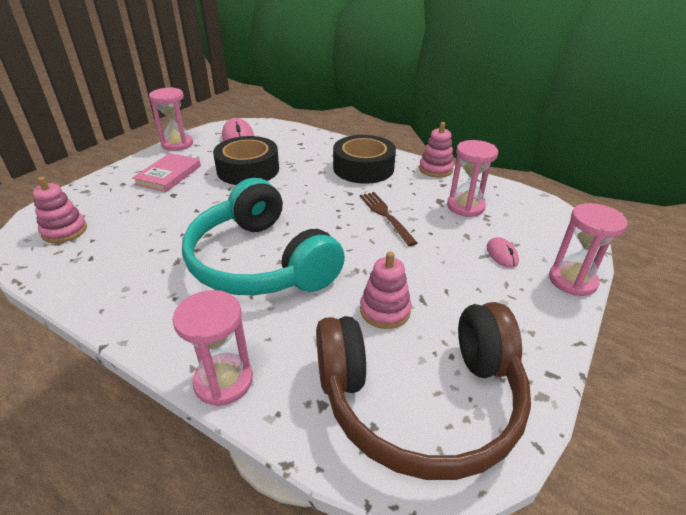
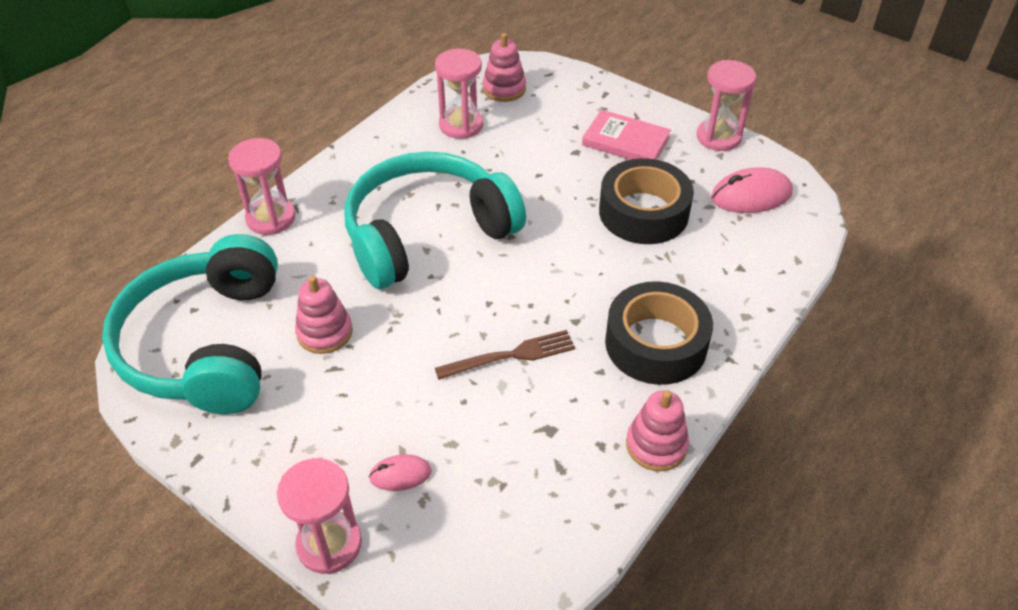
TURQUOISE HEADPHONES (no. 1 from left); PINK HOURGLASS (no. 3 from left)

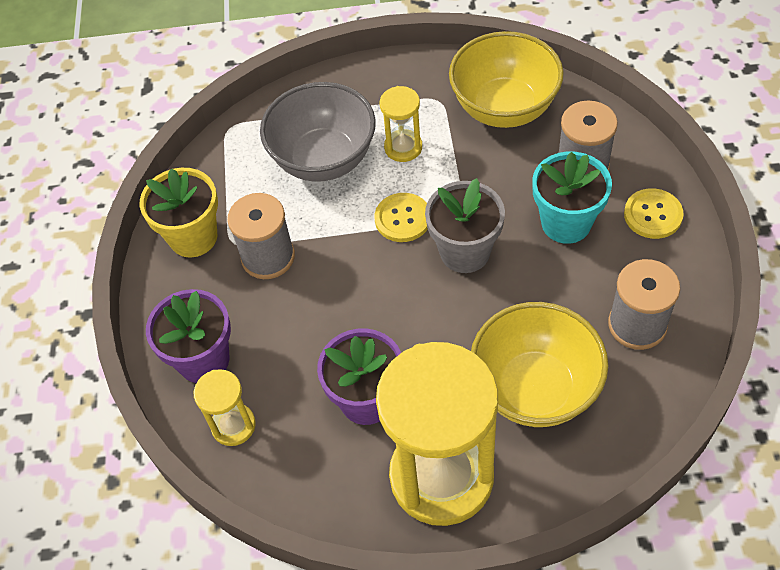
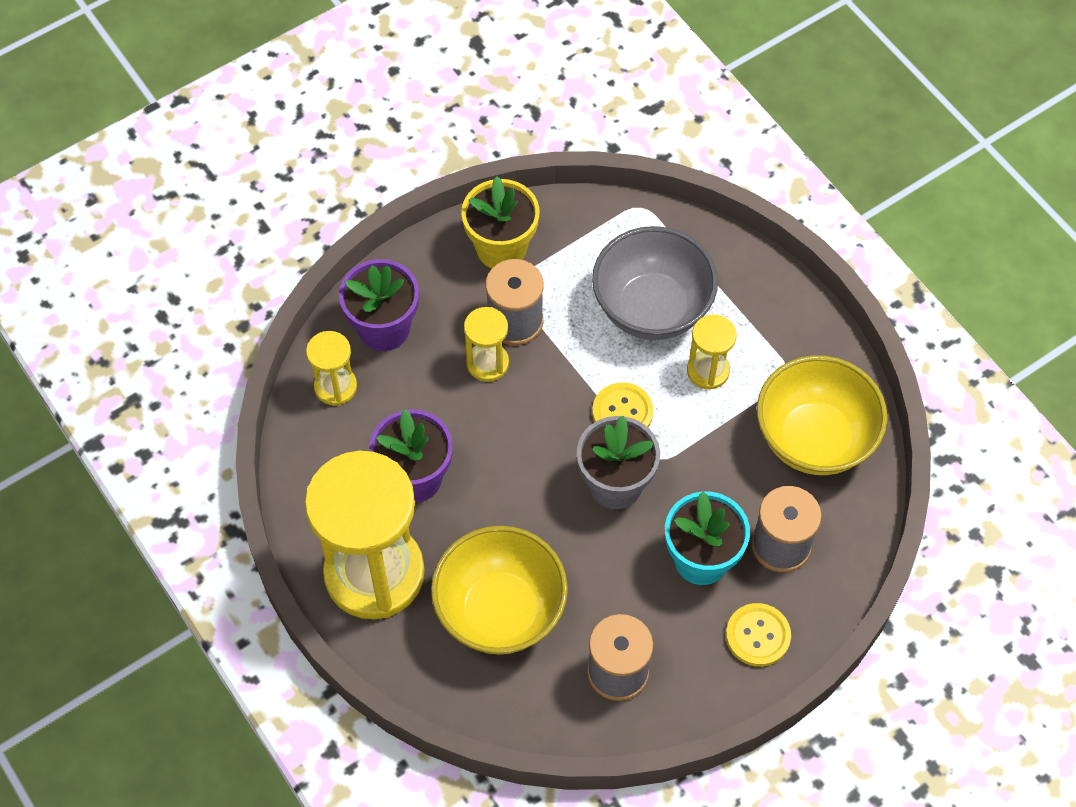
YELLOW HOURGLASS (no. 3 from left)

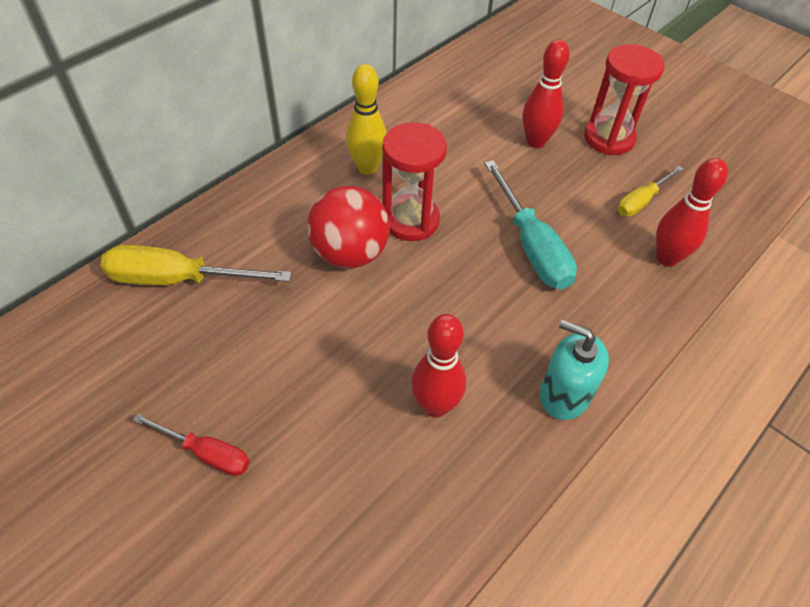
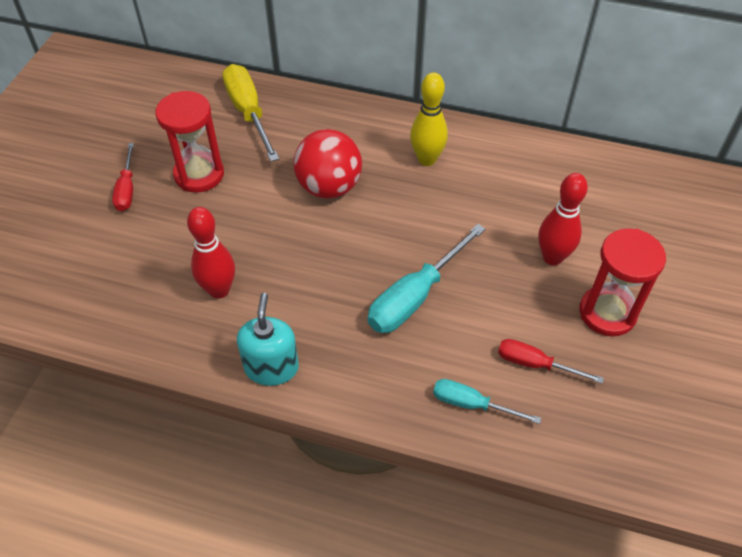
RED HOURGLASS (no. 1 from left); TURQUOISE SCREWDRIVER (no. 2 from left); RED SCREWDRIVER (no. 2 from left)

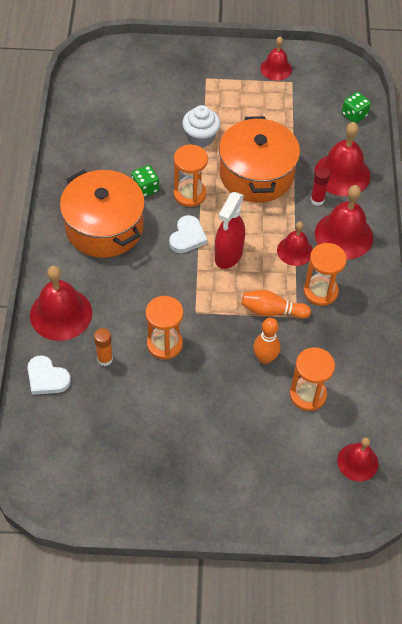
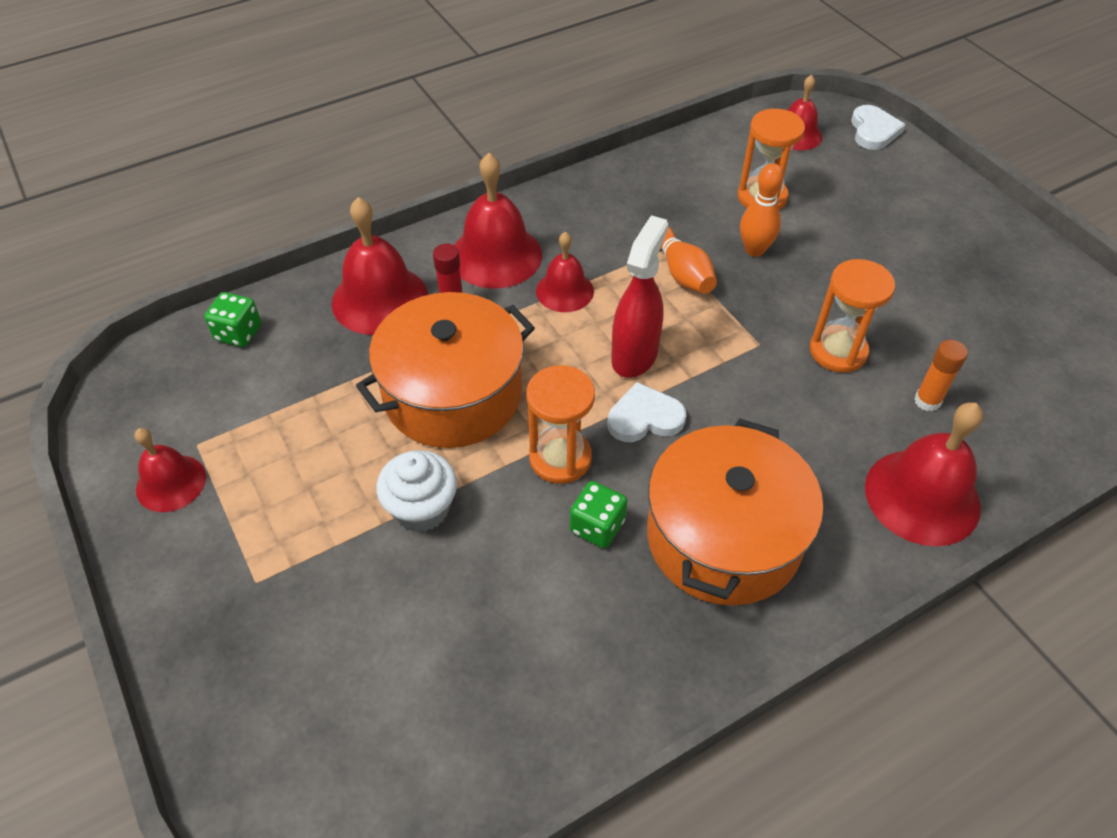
RED SPRAY BOTTLE; WHITE HEART (no. 2 from left); ORANGE HOURGLASS (no. 4 from left in the first image)

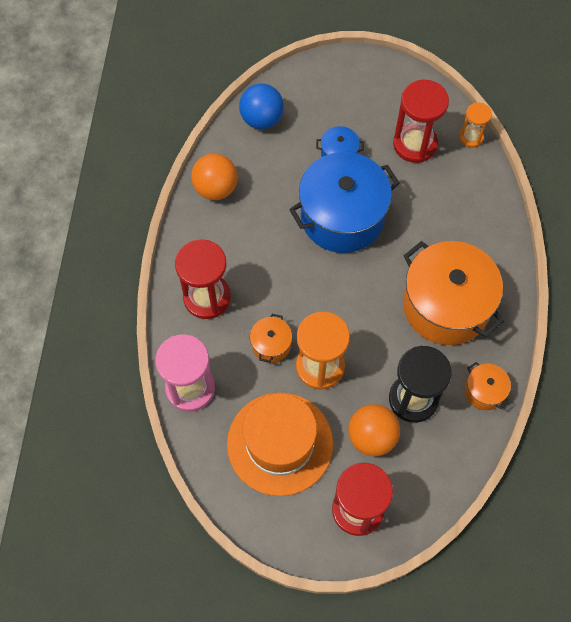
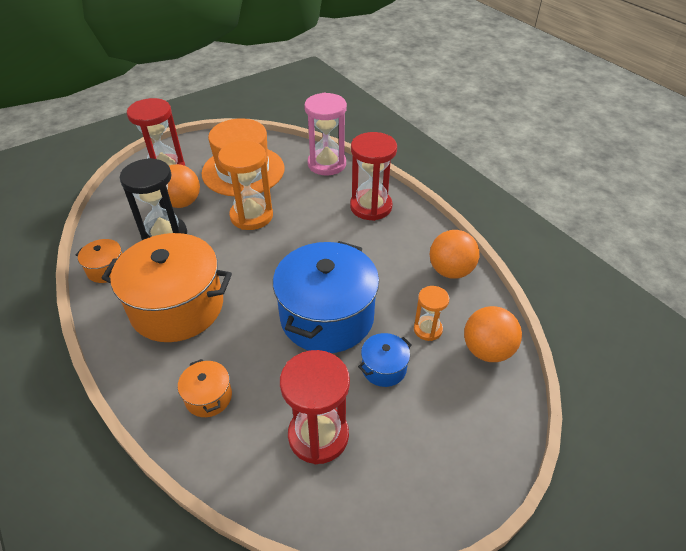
ORANGE POT (no. 3 from left); ORANGE HOURGLASS (no. 2 from left); ORANGE BALL (no. 3 from left)

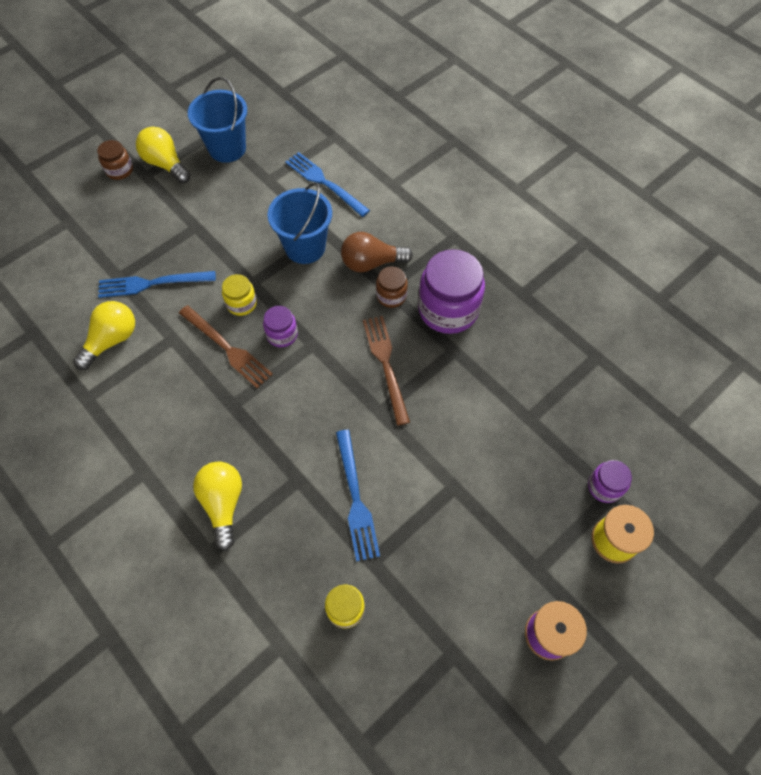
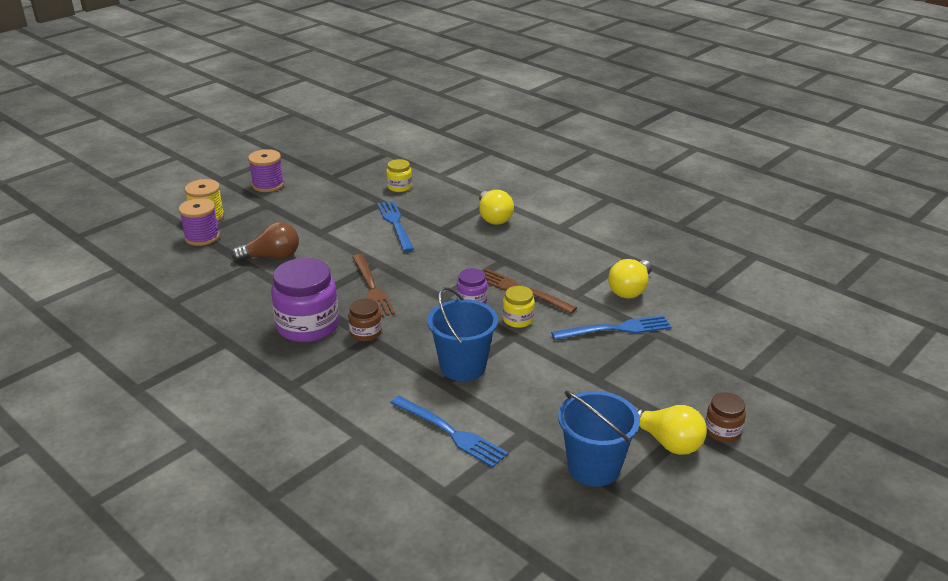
PURPLE SPOOL (no. 1 from left); BROWN LIGHT BULB

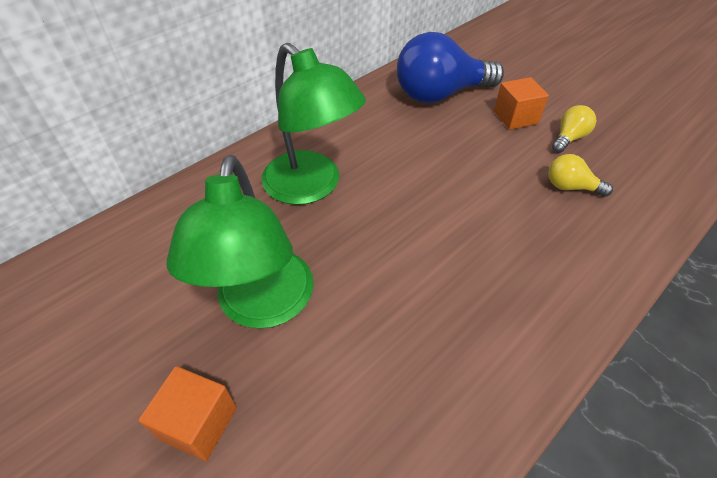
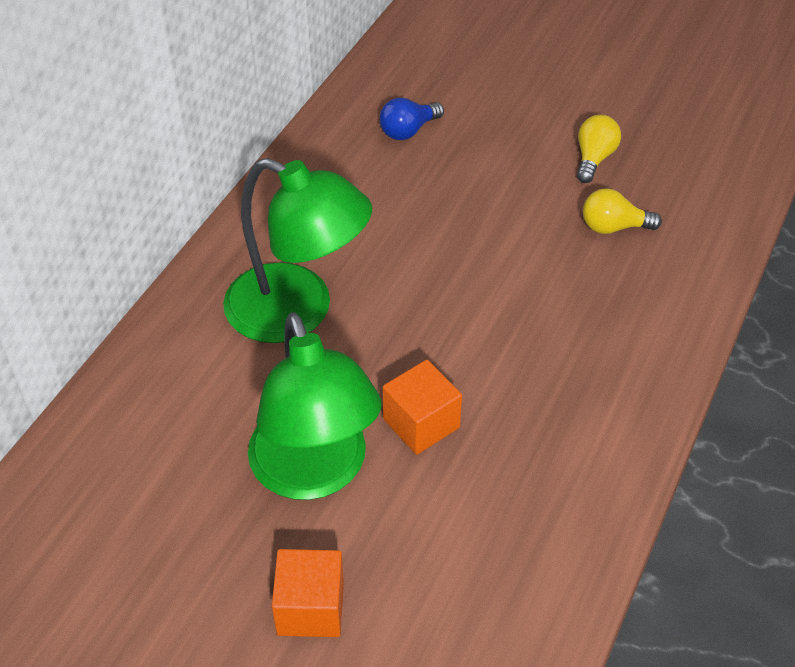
BLUE LIGHT BULB; ORANGE CUBE (no. 2 from left)

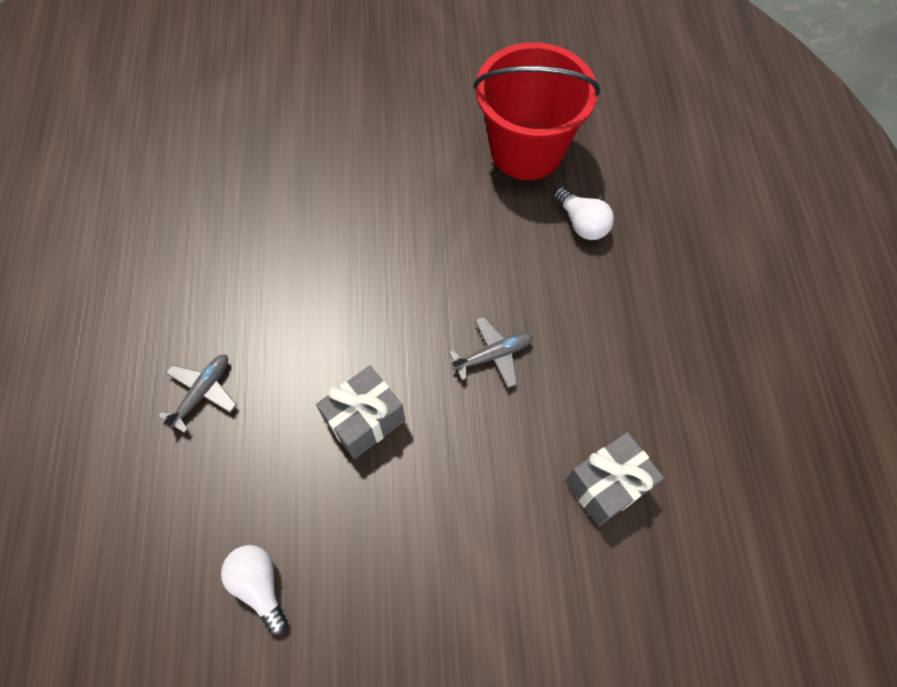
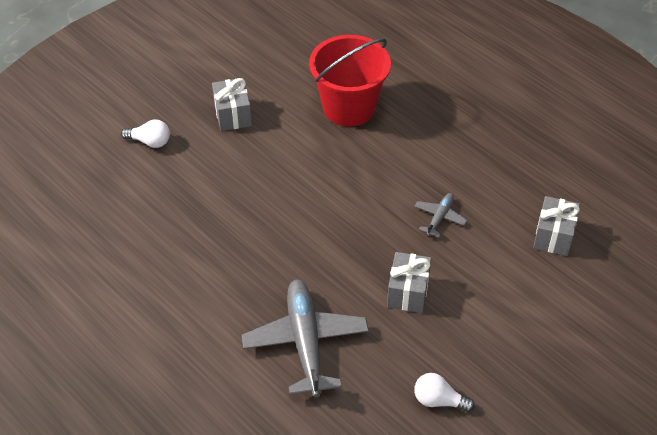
WHITE LIGHT BULB (no. 1 from left); GREY GIFT (no. 1 from left); GREY PLANE (no. 1 from left)

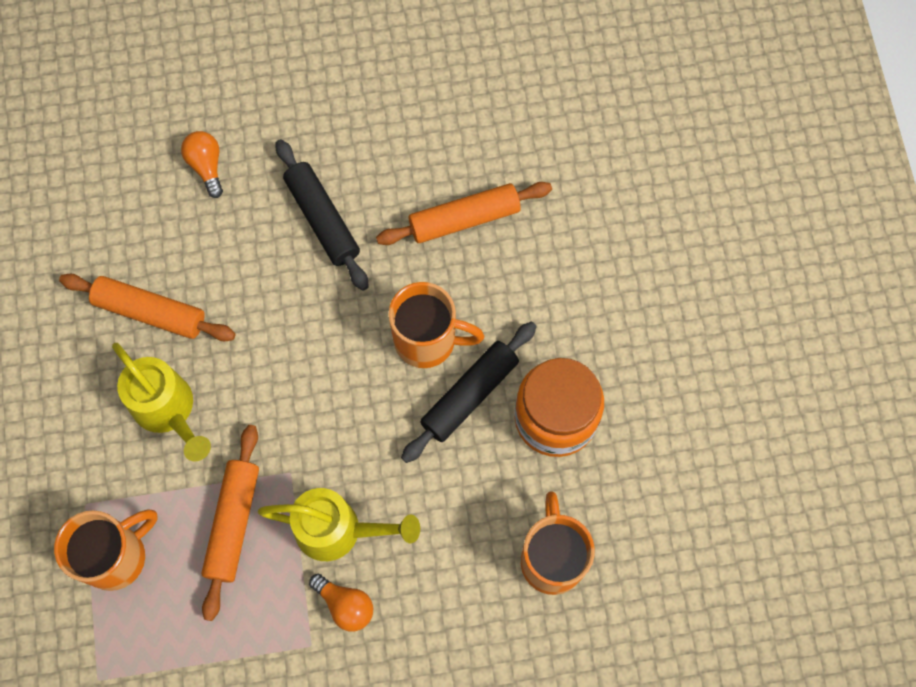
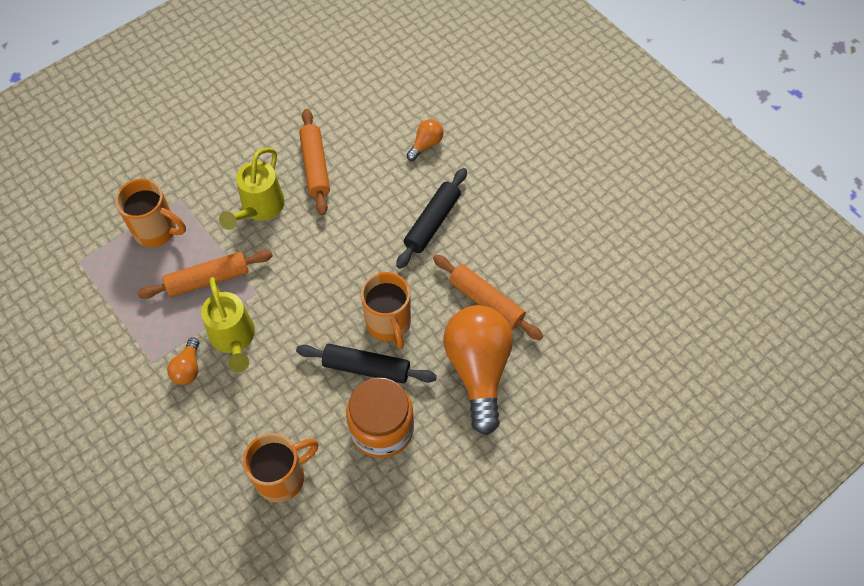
ORANGE LIGHT BULB (no. 3 from left)

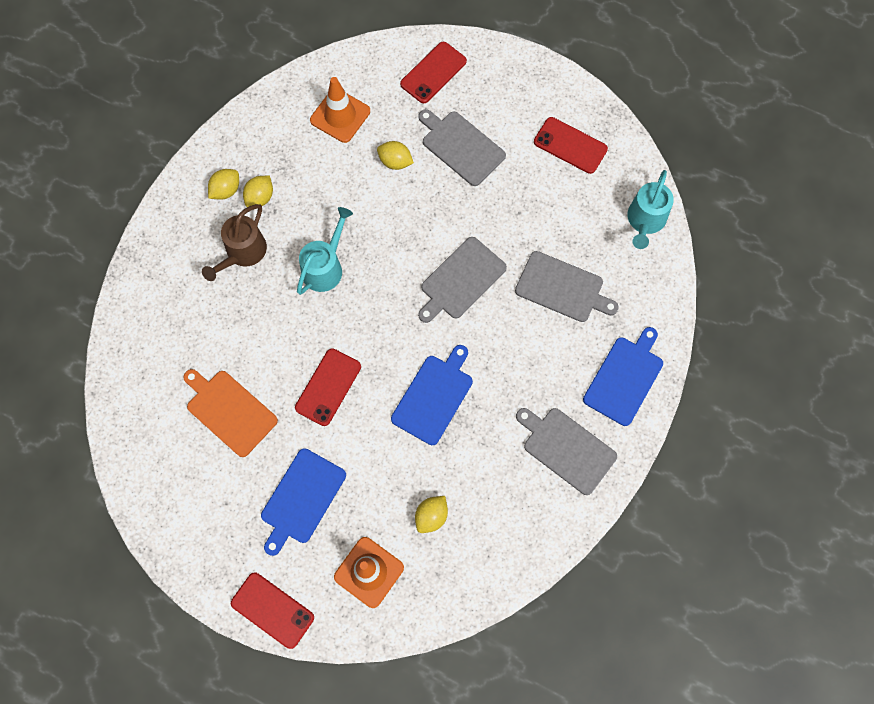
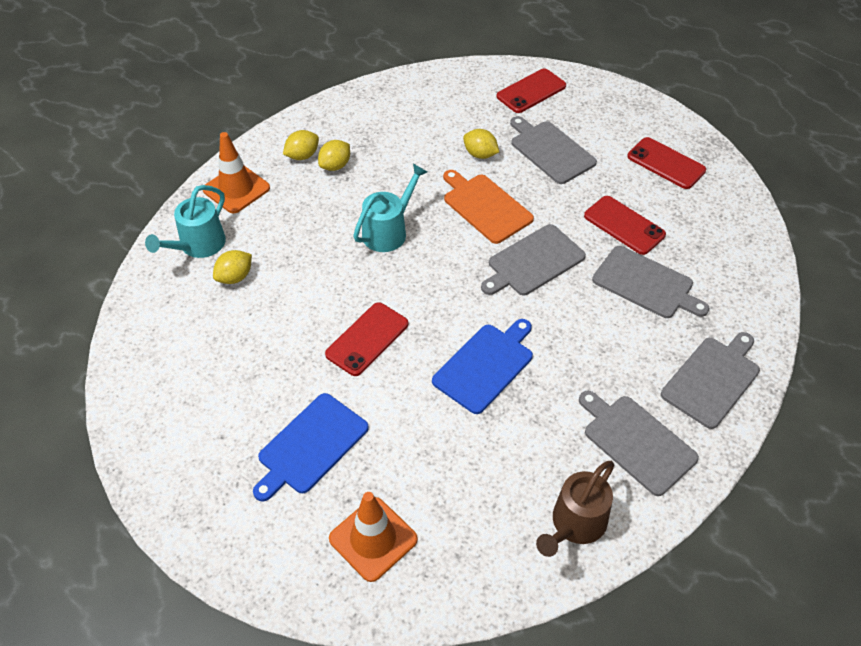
TURQUOISE WATERING CAN (no. 1 from left); ORANGE TRAFFIC CONE (no. 1 from left); YELLOW LEMON (no. 1 from left); ORANGE CUTTING BOARD; BROWN WATERING CAN; RED PHONE (no. 3 from left); GREY CUTTING BOARD (no. 5 from left)

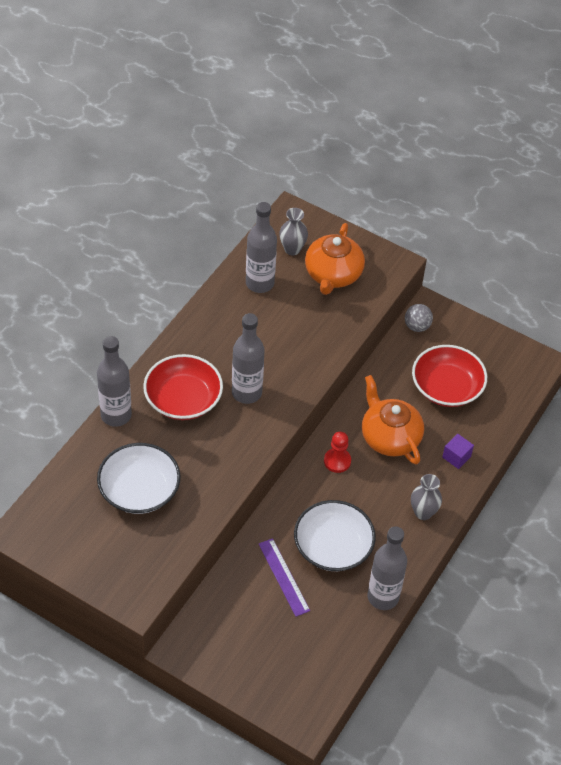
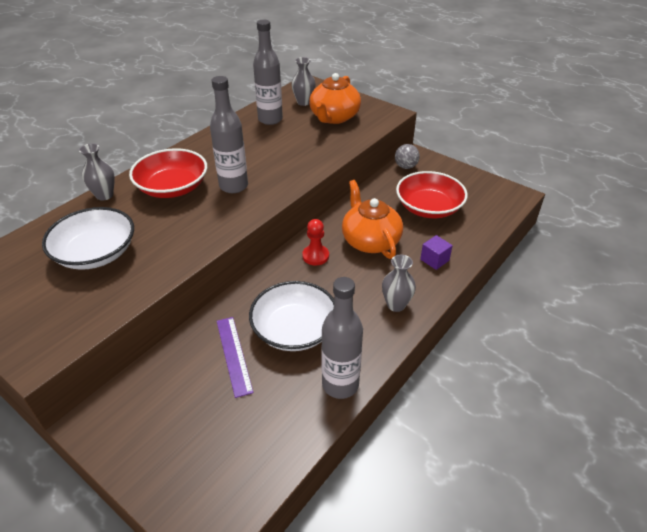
GREY VASE (no. 1 from left)

